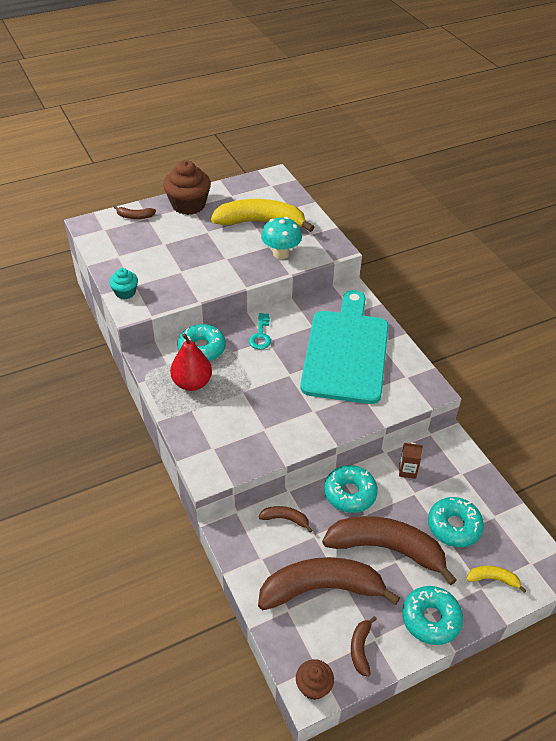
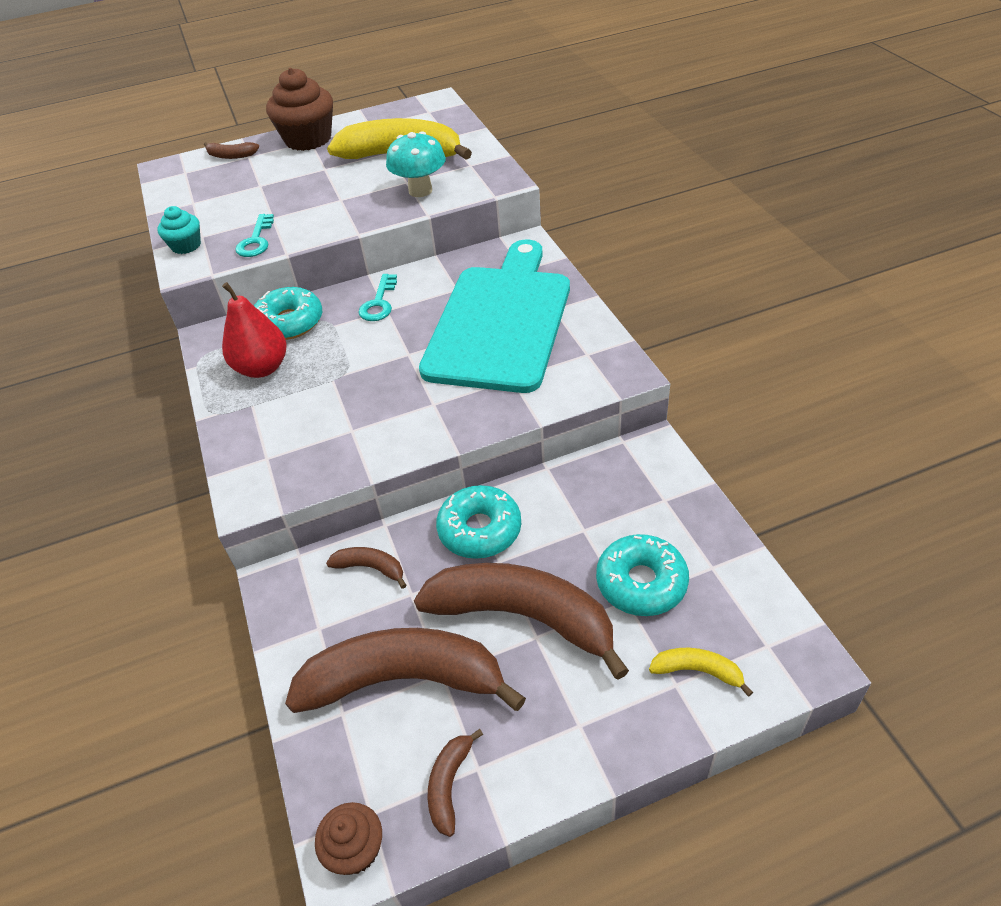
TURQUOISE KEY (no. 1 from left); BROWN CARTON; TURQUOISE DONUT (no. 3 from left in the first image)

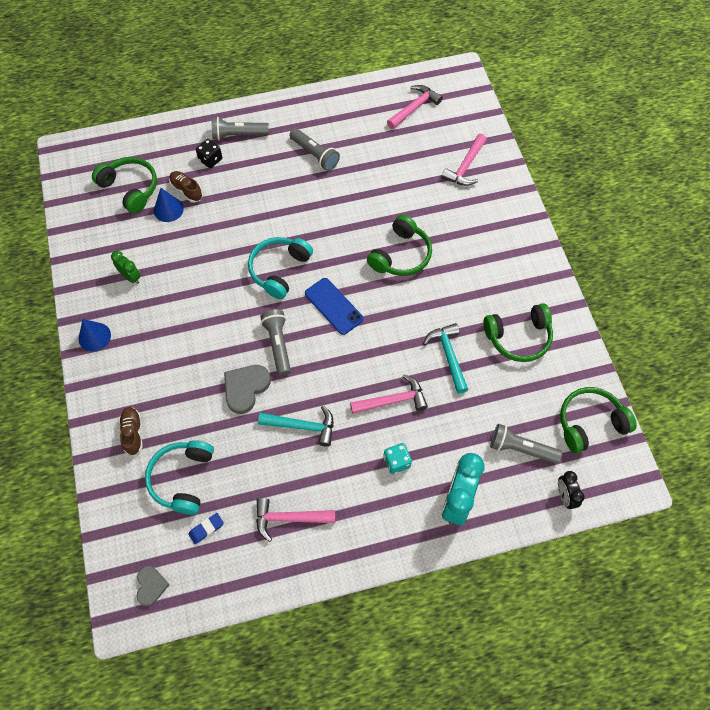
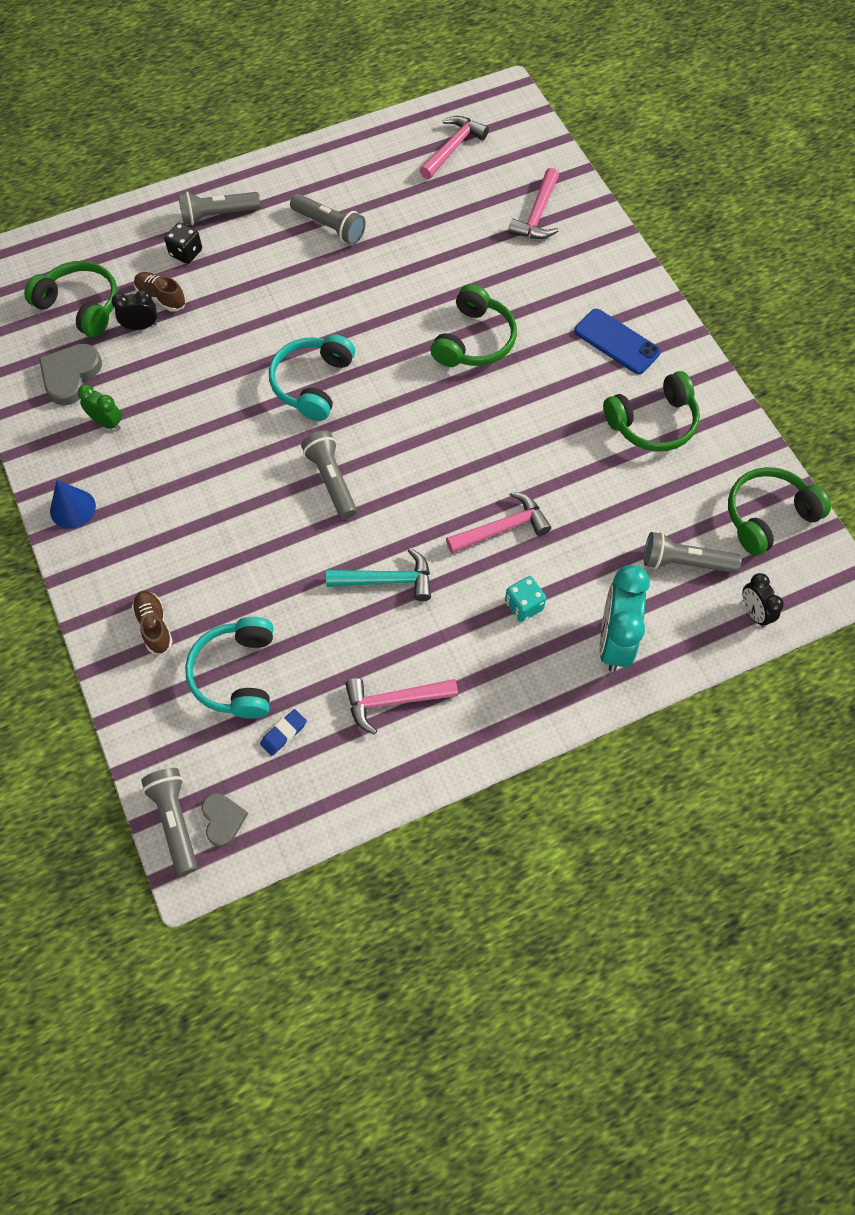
GREY HEART (no. 1 from left); BLACK CLOCK (no. 1 from left); GREY FLASHLIGHT (no. 1 from left); BLUE PHONE; TURQUOISE HAMMER (no. 2 from left in the first image)

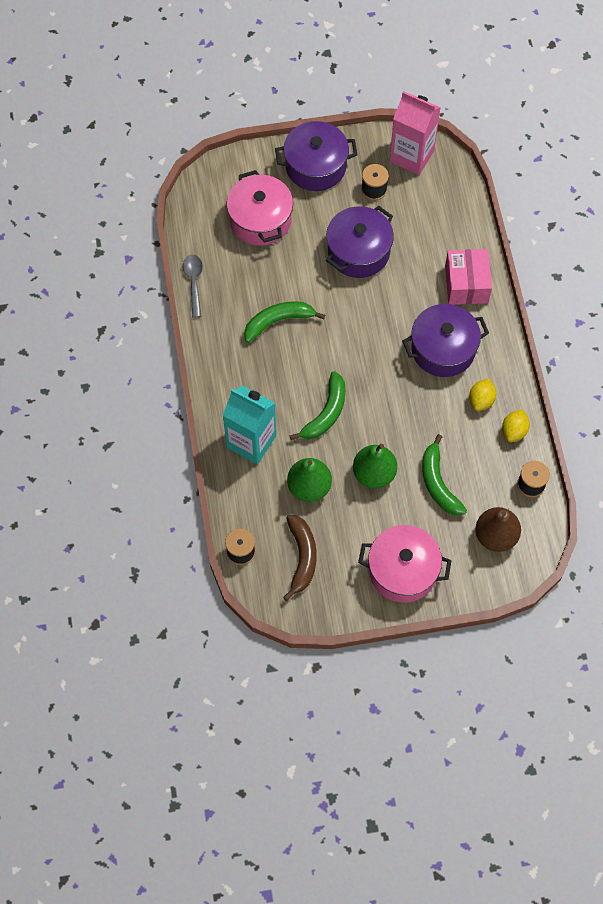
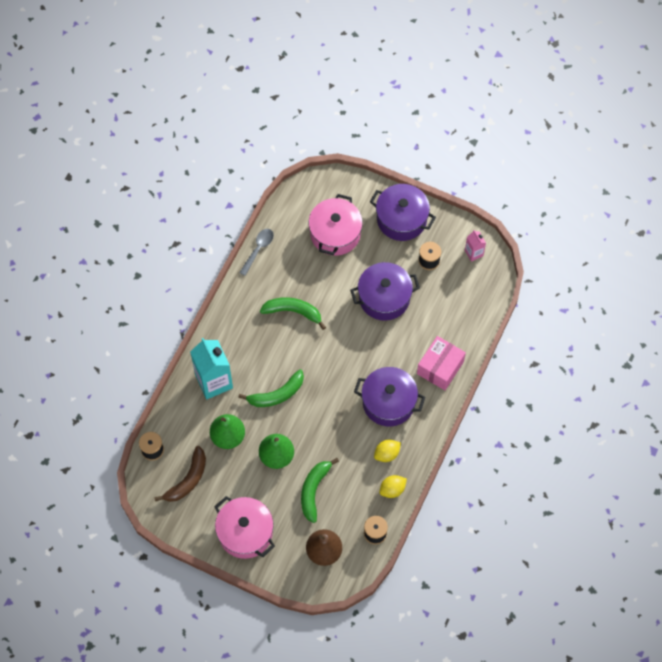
PINK CARTON

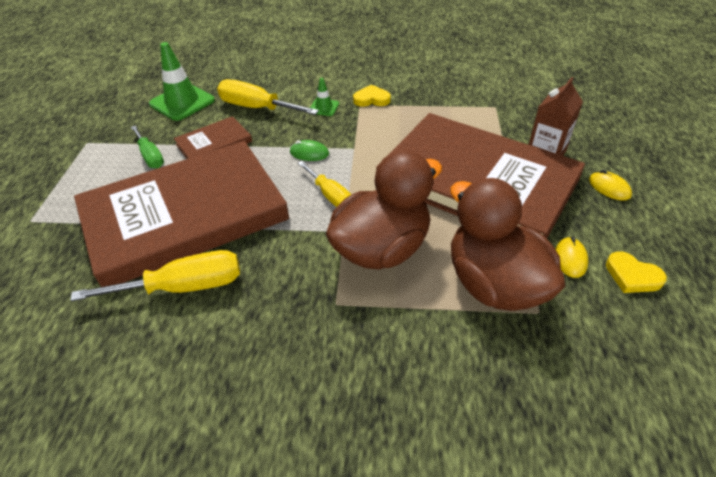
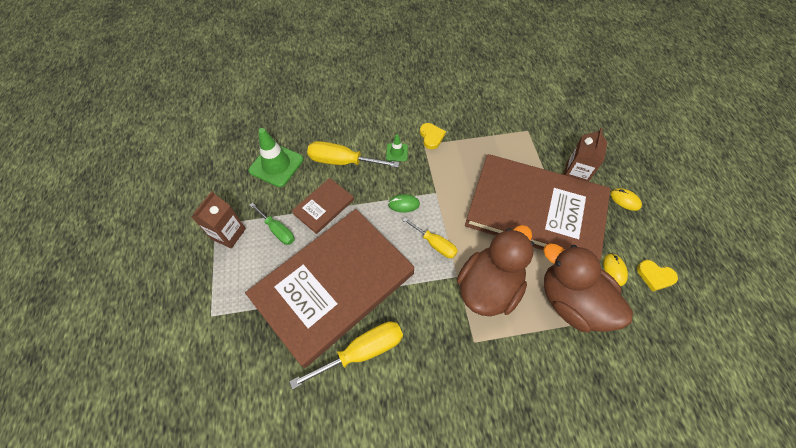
BROWN CARTON (no. 1 from left); YELLOW HEART (no. 1 from left)

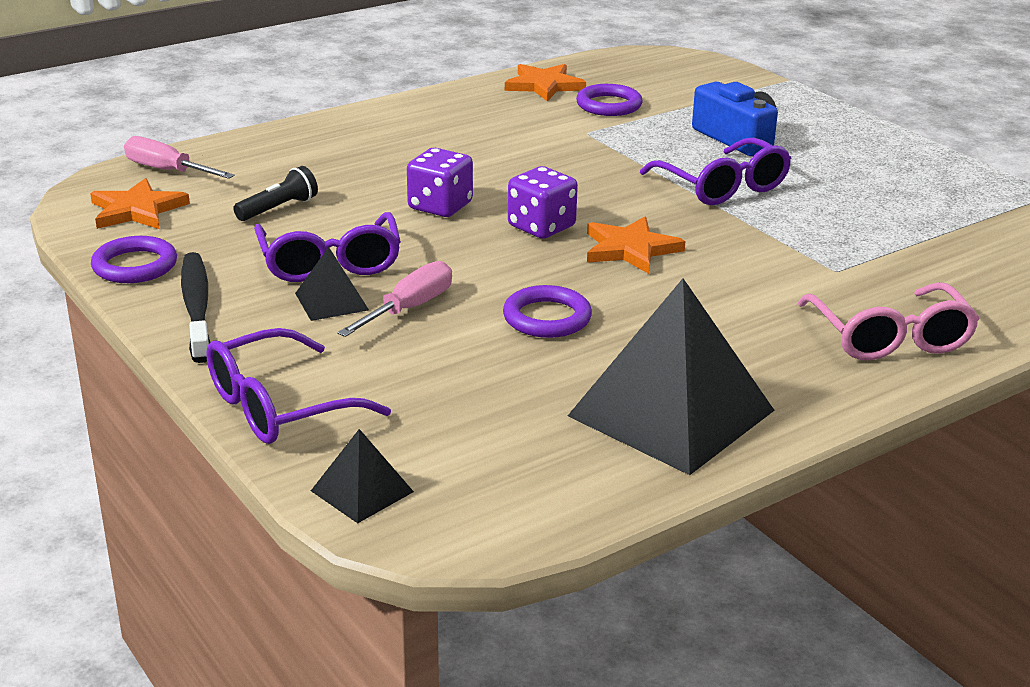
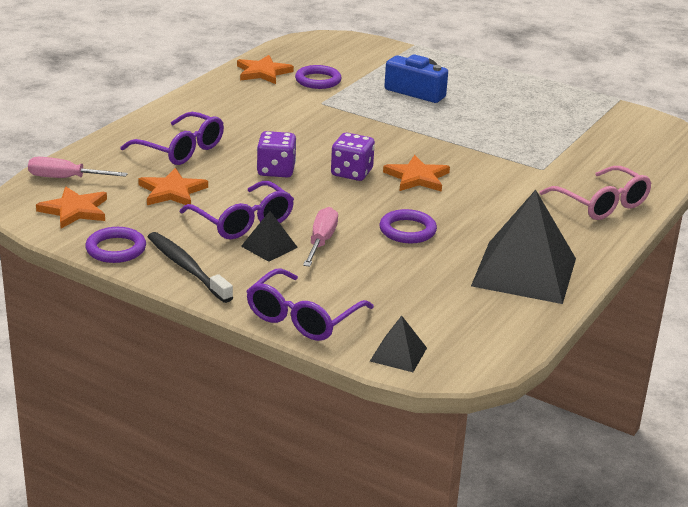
PURPLE GLASSES (no. 1 from left); ORANGE STAR (no. 2 from left)

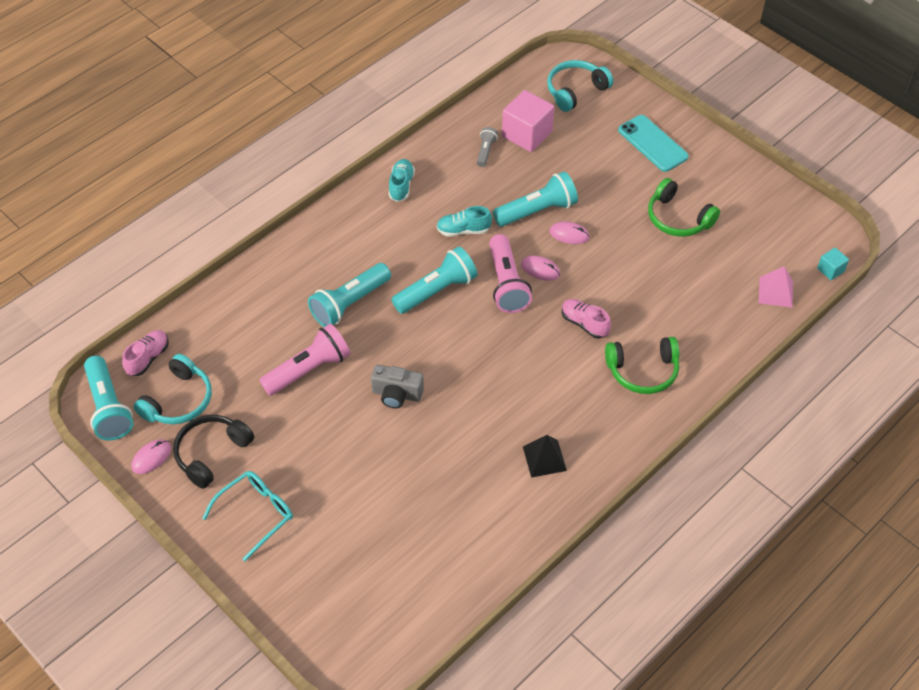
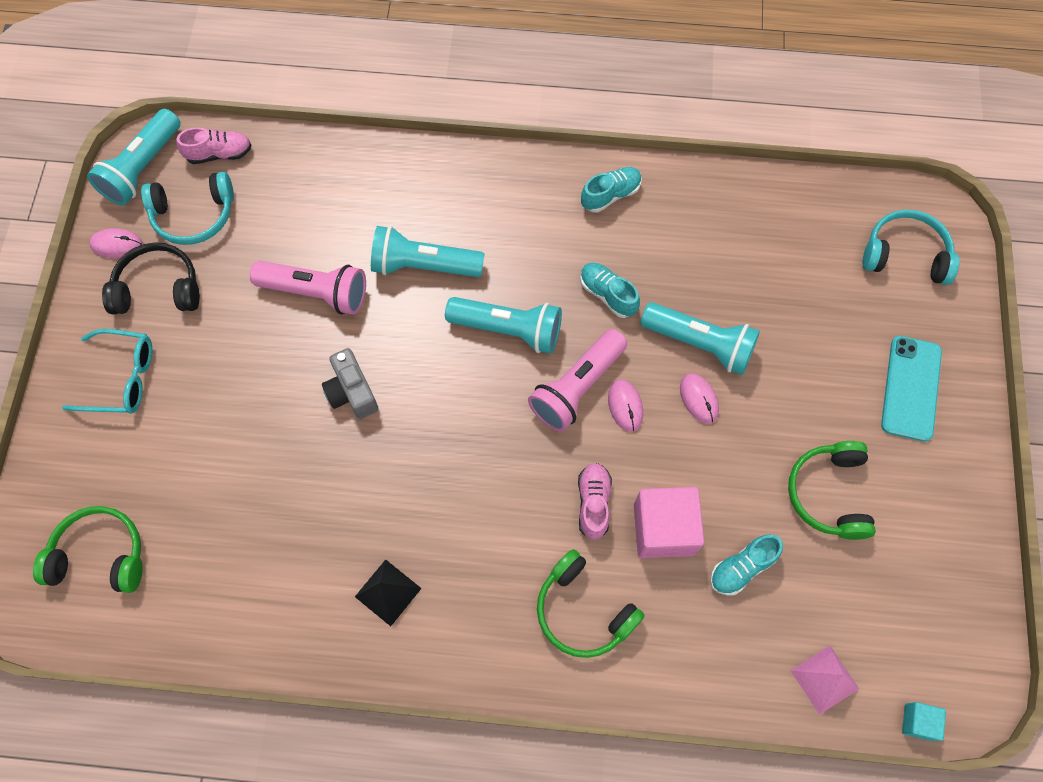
GREEN HEADPHONES (no. 1 from left); PINK CUBE; TURQUOISE SHOE (no. 3 from left); GREY FLASHLIGHT

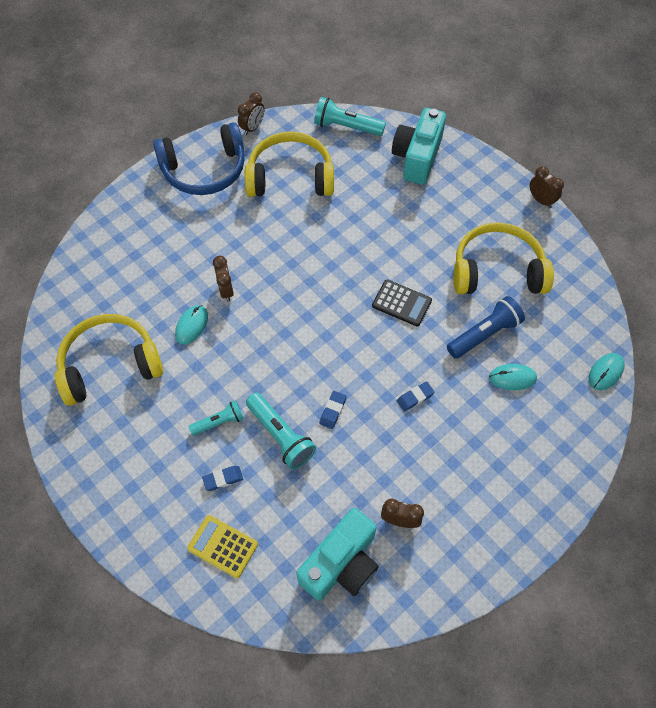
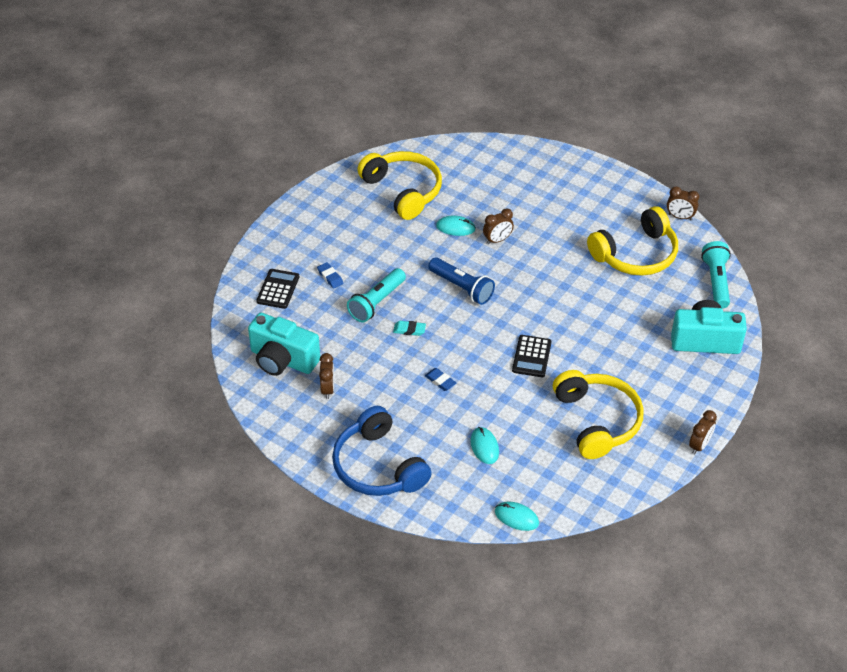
BLACK CALCULATOR (no. 1 from left); BLUE HEADPHONES; TURQUOISE ERASER; BLUE FLASHLIGHT; YELLOW HEADPHONES (no. 3 from left); TURQUOISE FLASHLIGHT (no. 1 from left in the first image)

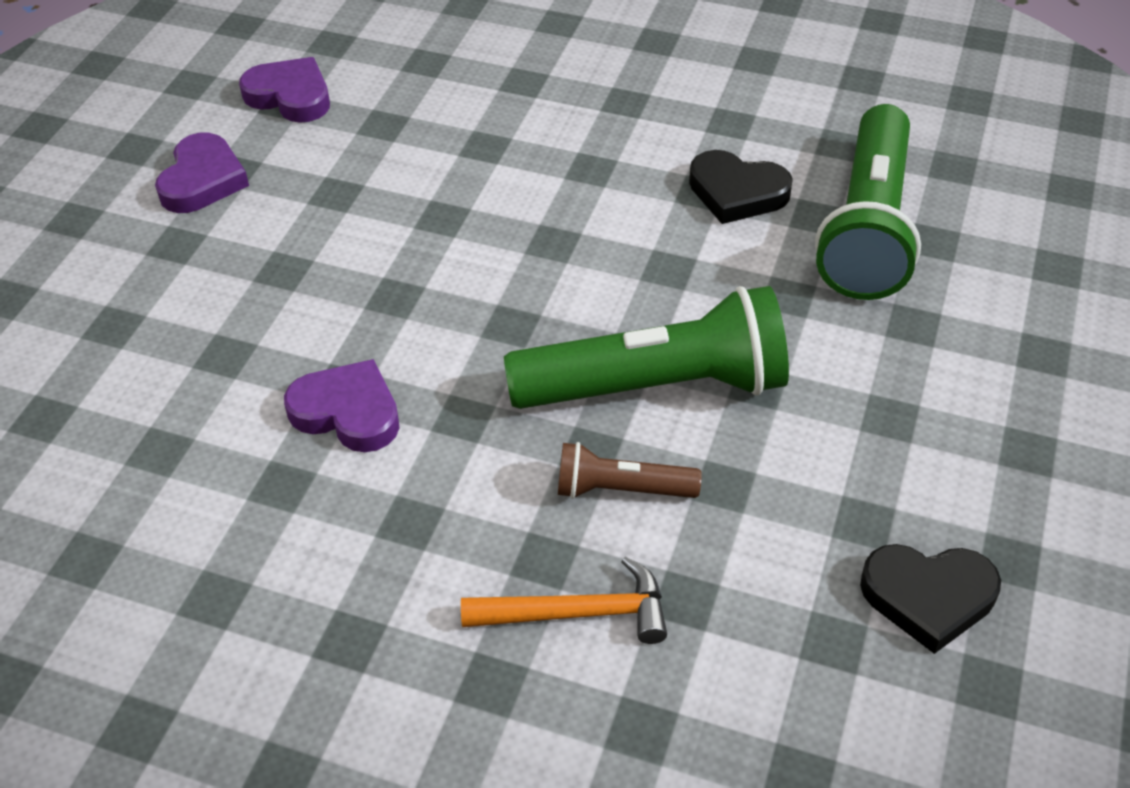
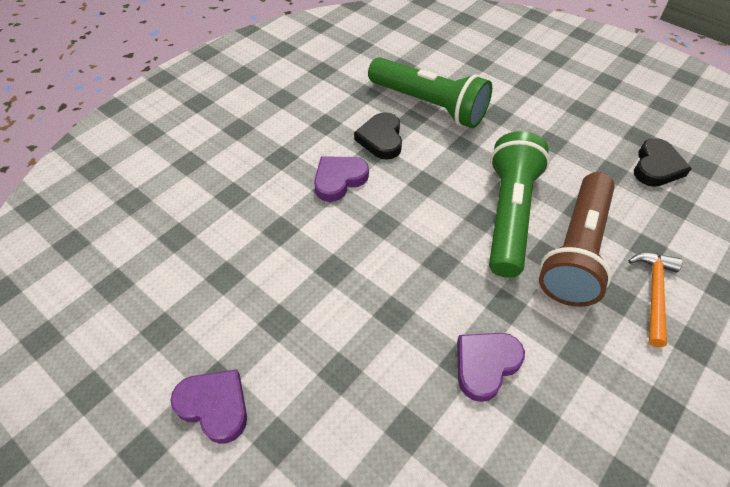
PURPLE HEART (no. 2 from left); BLACK HEART (no. 1 from left); BROWN FLASHLIGHT

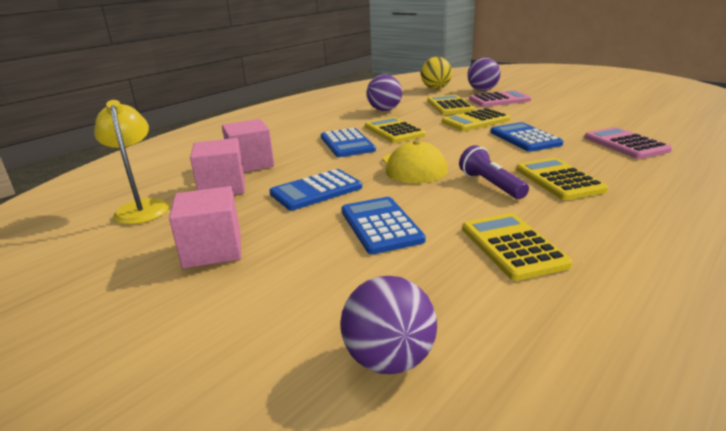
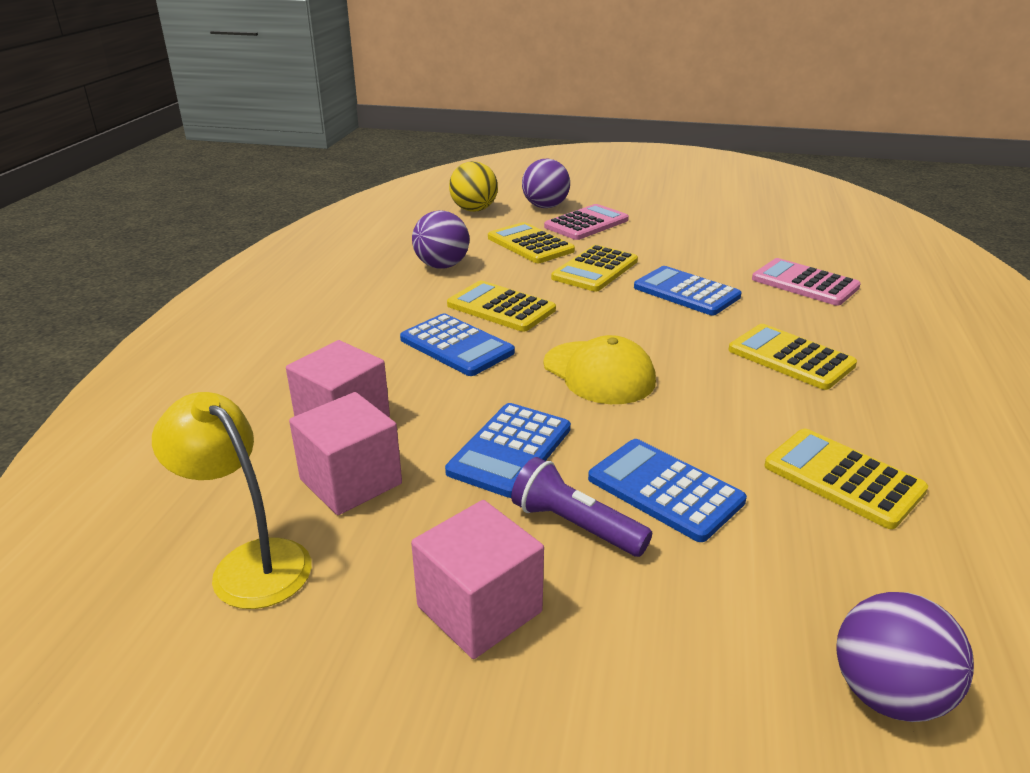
PURPLE FLASHLIGHT

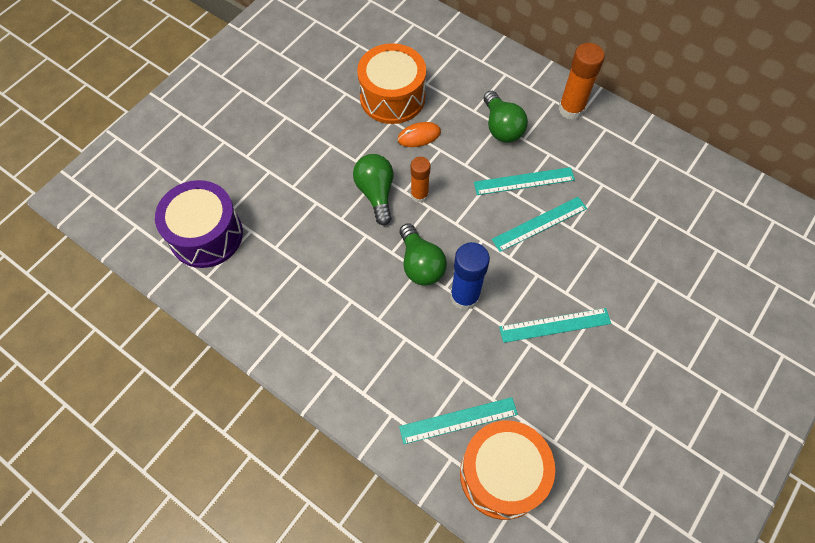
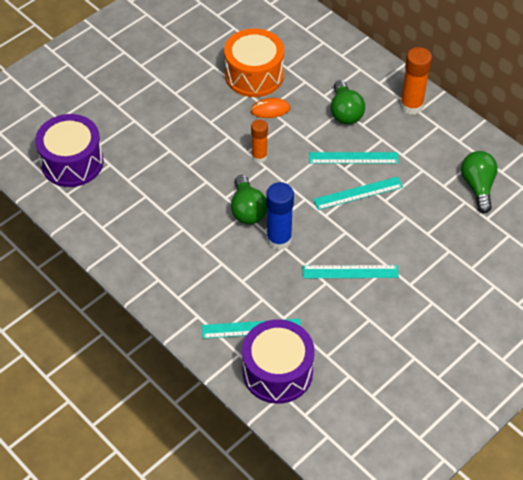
PURPLE DRUM (no. 2 from left); GREEN LIGHT BULB (no. 3 from left)

